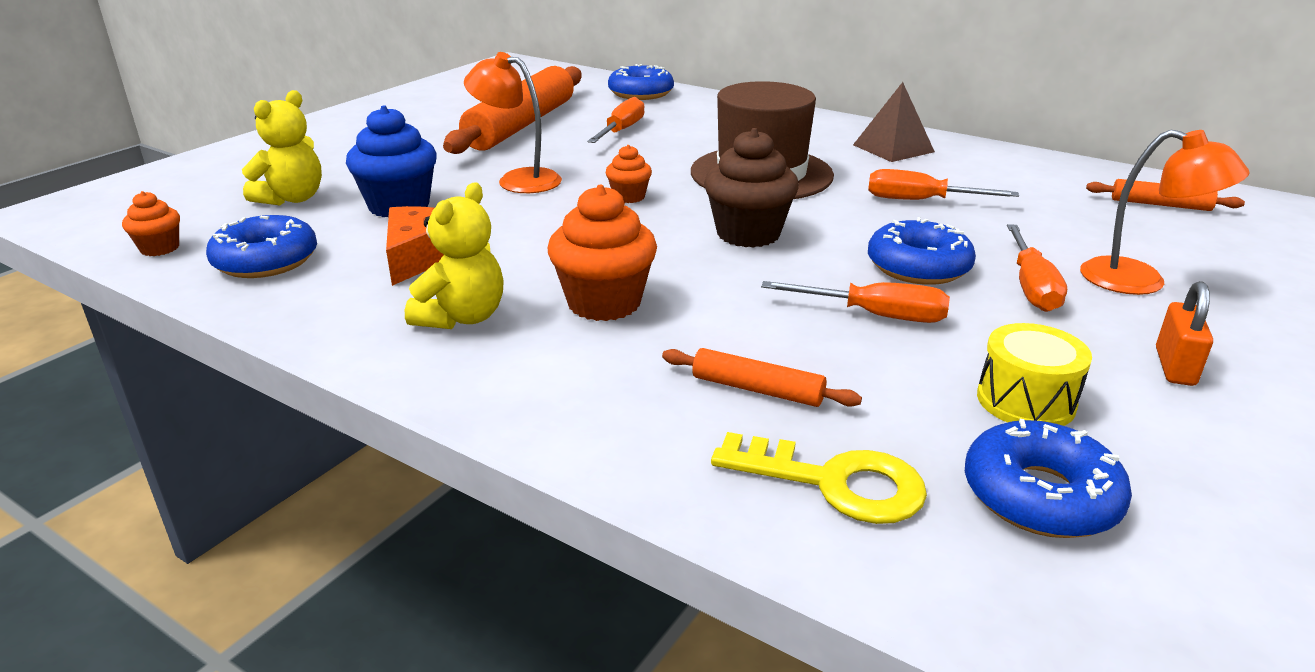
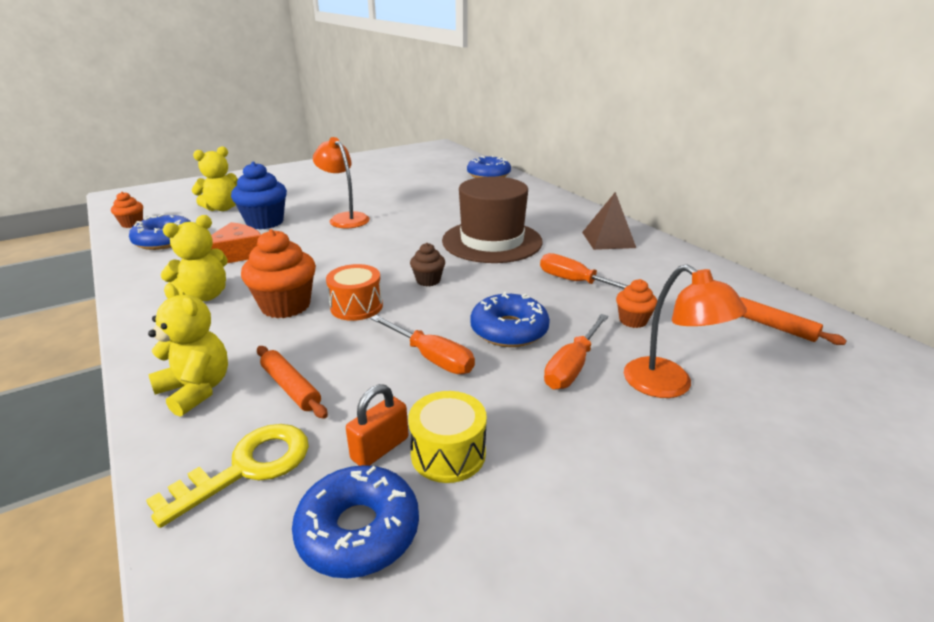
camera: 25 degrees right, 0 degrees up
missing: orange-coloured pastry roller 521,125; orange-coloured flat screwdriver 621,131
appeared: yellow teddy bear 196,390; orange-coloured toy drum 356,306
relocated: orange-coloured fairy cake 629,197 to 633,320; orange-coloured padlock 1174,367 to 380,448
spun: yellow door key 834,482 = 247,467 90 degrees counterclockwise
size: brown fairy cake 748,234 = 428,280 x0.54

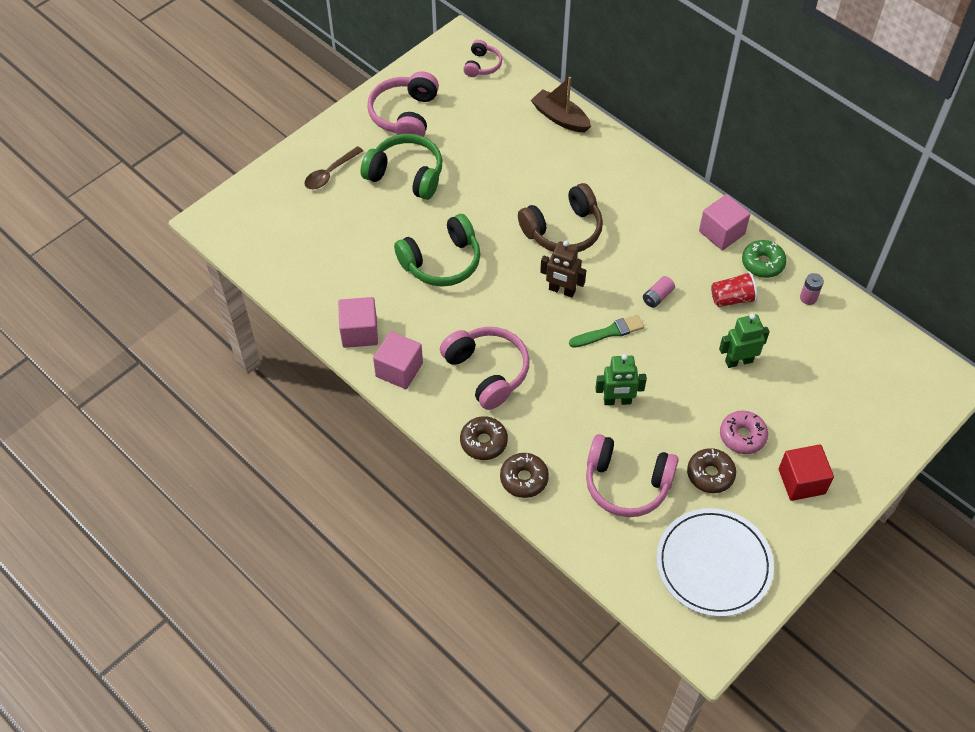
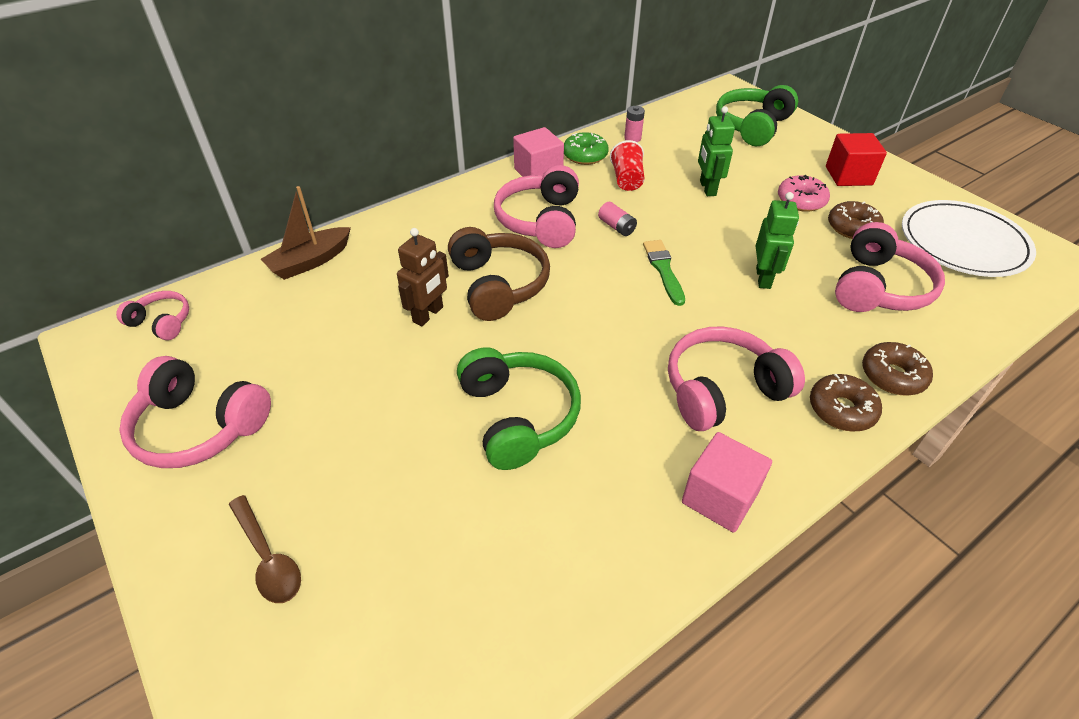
camera: 80 degrees left, 10 degrees down
missing: rosy block 359,332
appeared: rosy over-ear headphones 540,221
relocated: green over-ear headphones 406,175 to 752,126; brown robot figure 562,290 to 428,315

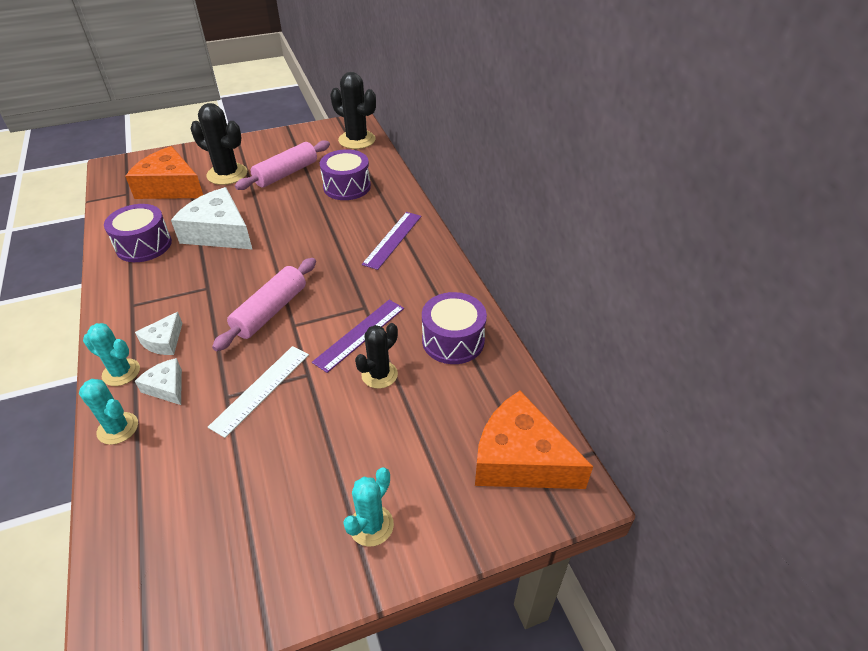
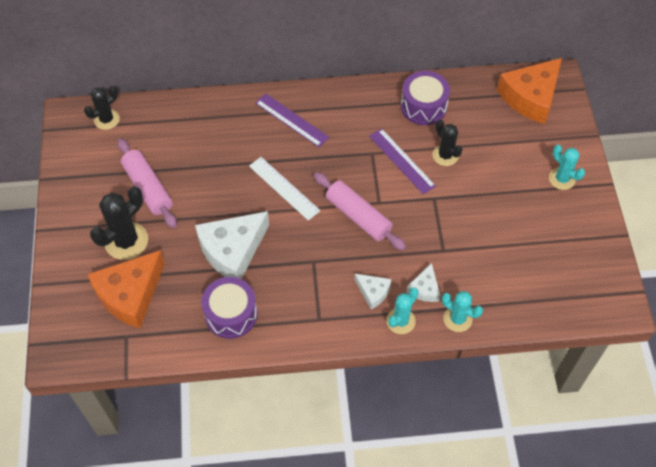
camera: 75 degrees left, 15 degrees up
missing: purple toy drum 347,187
relocated: pure white straightedge 261,389 to 284,188
spun: teal prickly plant 118,428 = 457,319 75 degrees clockwise; pure white piece of cheese 166,387 = 424,289 45 degrees counterclockwise
size: jet-black prickly plant 357,140 = 106,119 x0.63

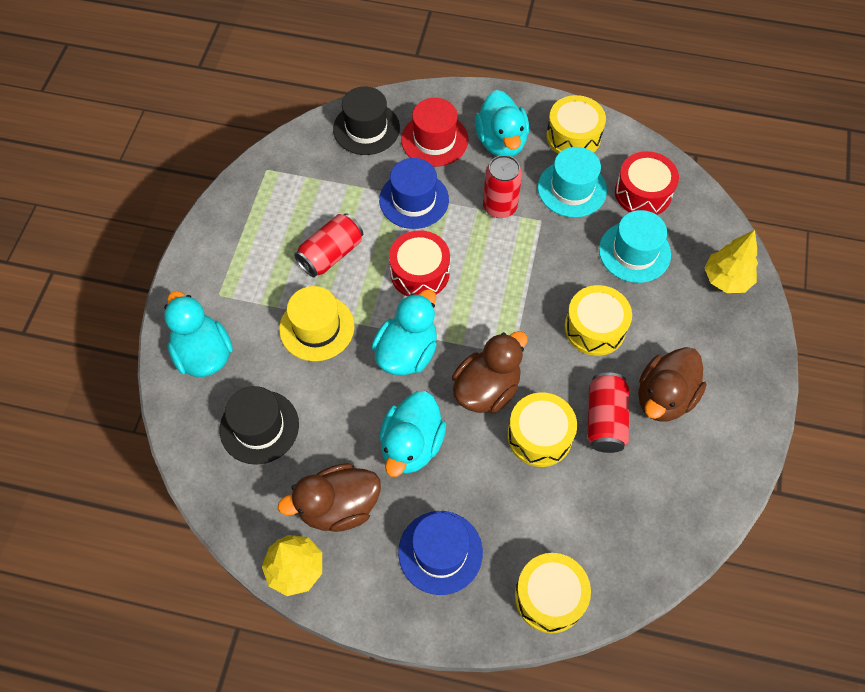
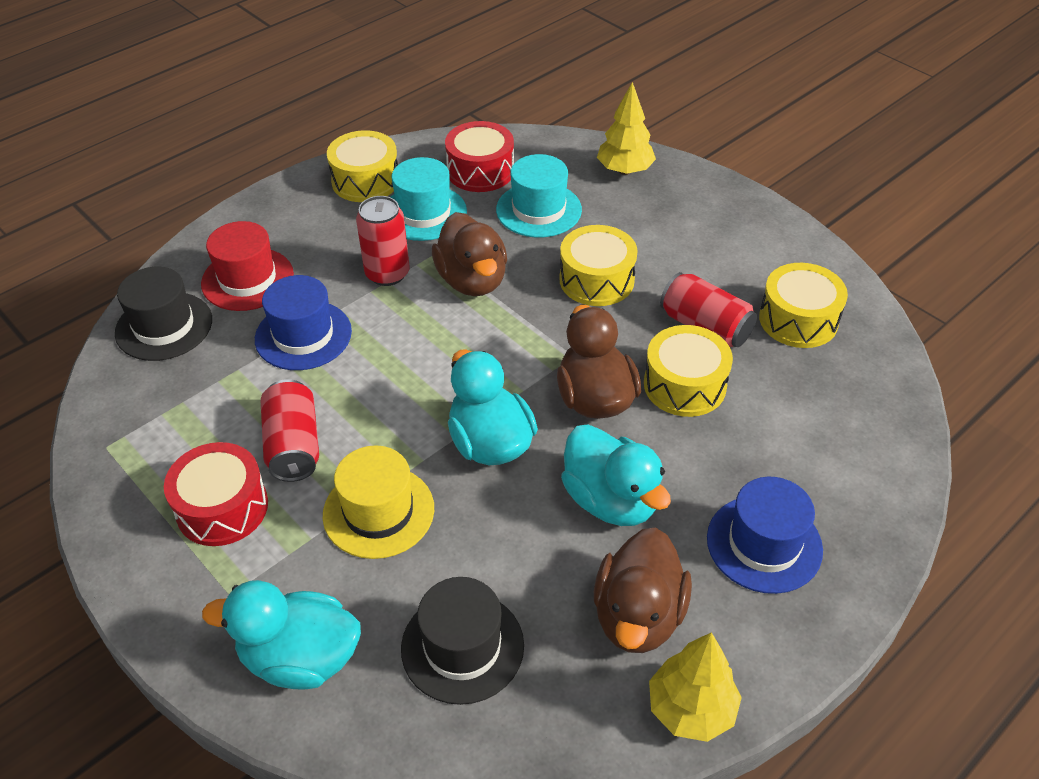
camera: 55 degrees left, 15 degrees down
missing: teal rubber duck 501,142
relocated: scarlet toy drum 419,273 to 222,508; yellow toy drum 549,597 to 798,320; brown rubber duck 664,397 to 472,280

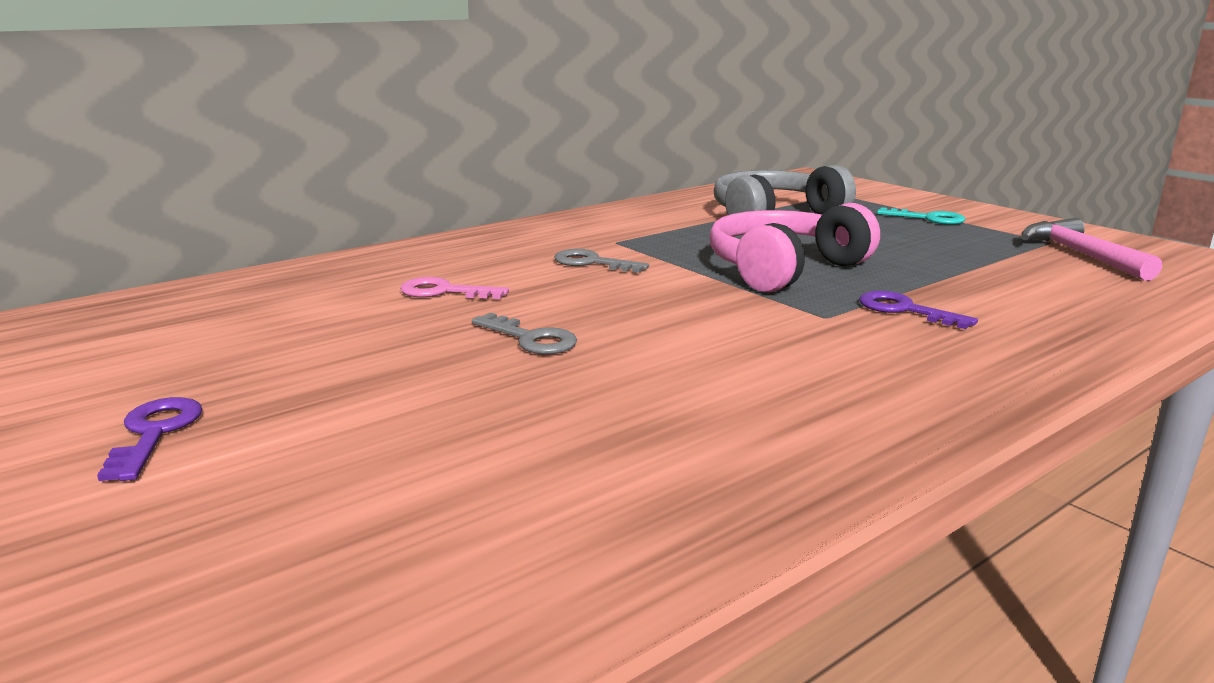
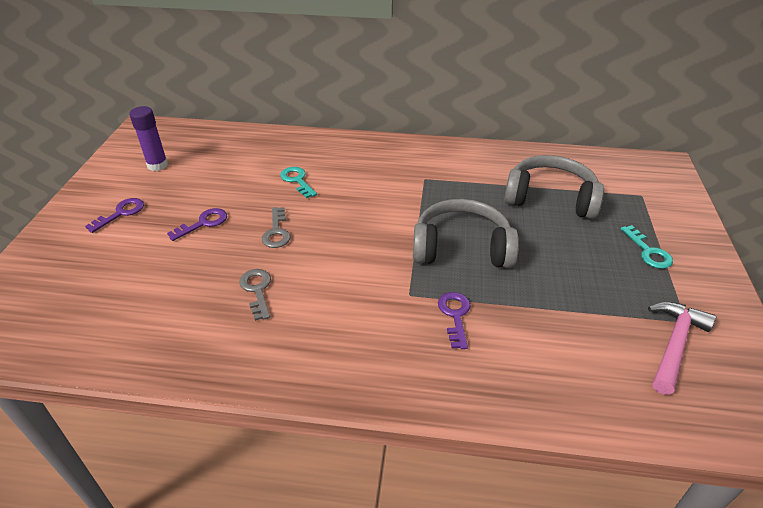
camera: 45 degrees right, 20 degrees up
appeared: purple glue 157,165; purple door key 203,223
relocated: gray door key 592,263 to 257,290
colour: rosy door key 444,292 to teal door key 297,180; rosy over-ear headphones 784,269 to gray over-ear headphones 461,248

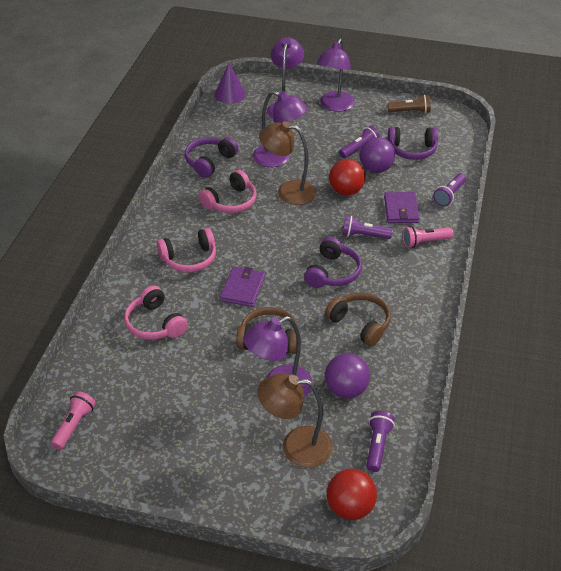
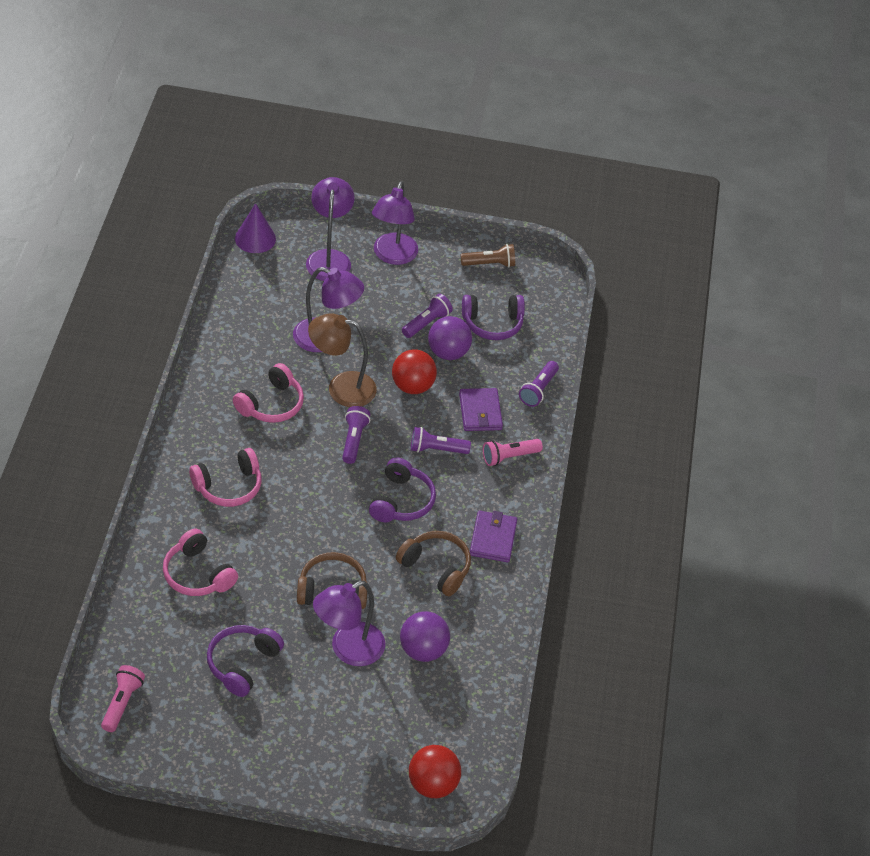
camera: 10 degrees left, 5 degrees up
missing: brown lamp 296,446
relocated: purple over-ear headphones 209,162 to 242,664; purple billfold 243,288 to 493,538; purple torch 377,446 to 353,440

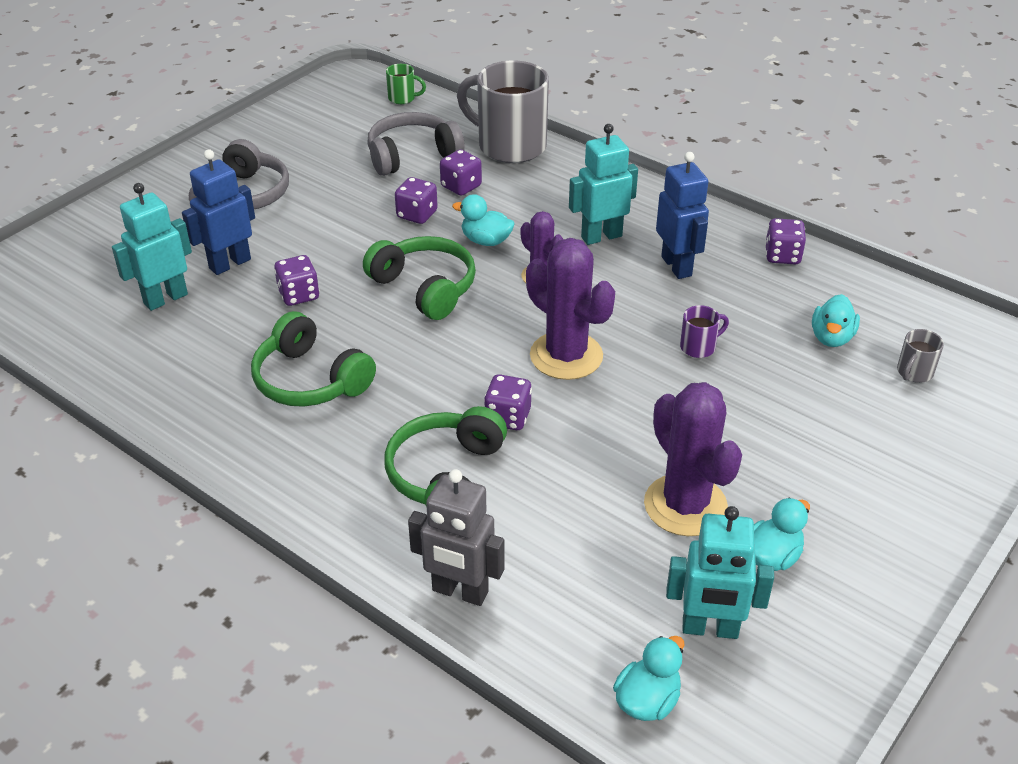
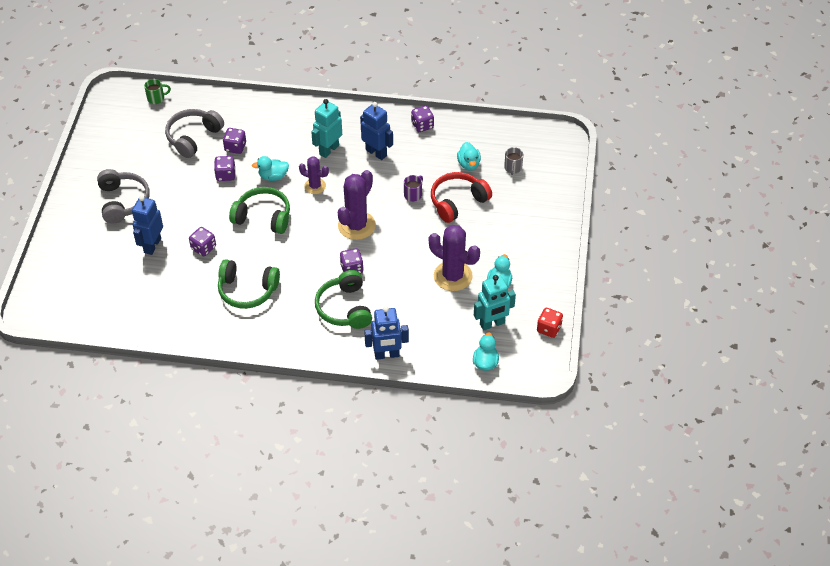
camera: 30 degrees left, 10 degrees up
missing: teal robot figure 165,298; gray mug 509,146
appeared: scarlet over-ear headphones 457,202; scarlet game die 549,329
colour: gray robot figure 460,592 to blue robot figure 387,355
spun: purple prickly plant 566,356 = 356,225 75 degrees counterclockwise

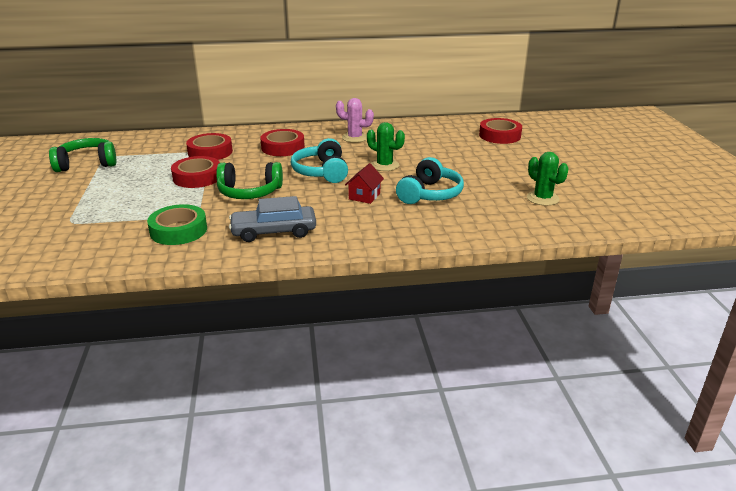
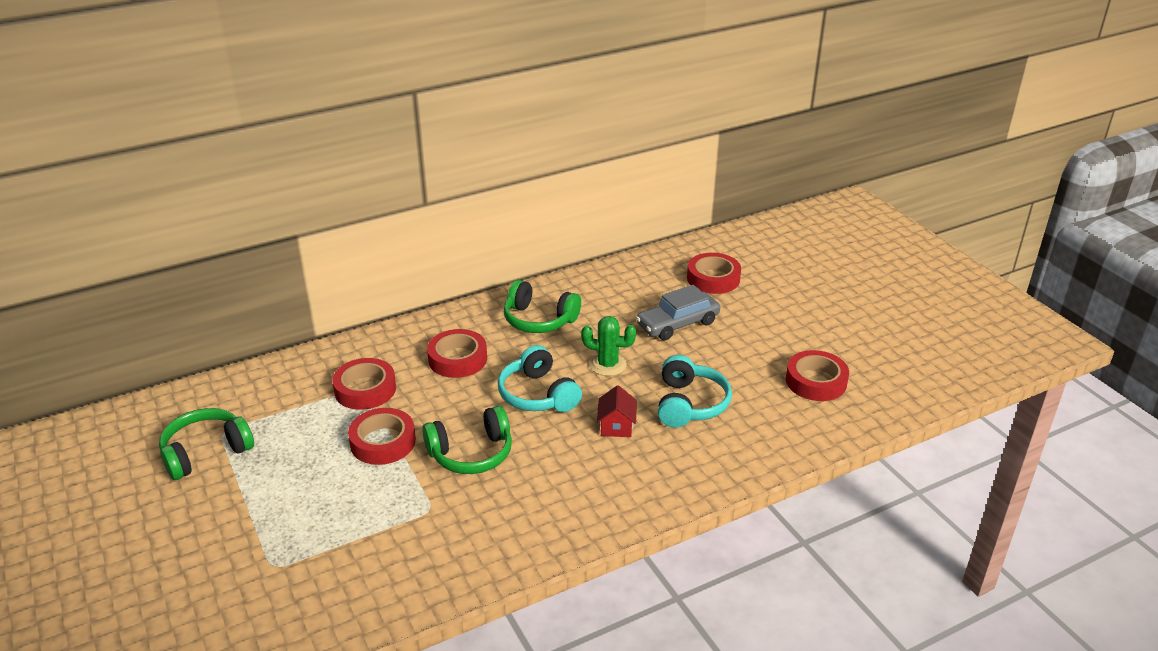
camera: 20 degrees left, 5 degrees up
missing: green sticky tape 178,230
relocated: gray automobile 274,232 to 677,324
exchanged: rosy prickly plant 355,138 to green over-ear headphones 539,320; green prickly plant 542,198 to scarlet sticky tape 816,381

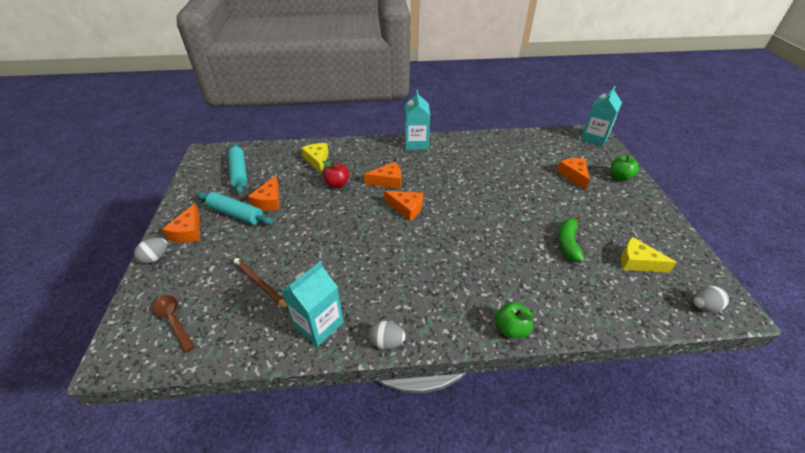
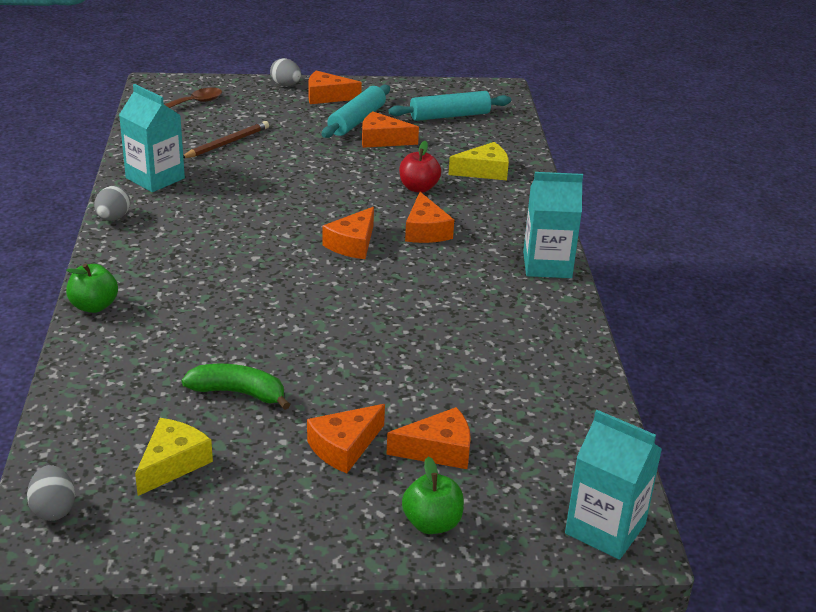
camera: 90 degrees right, 10 degrees down
appeared: orange-coloured piece of cheese 344,447

